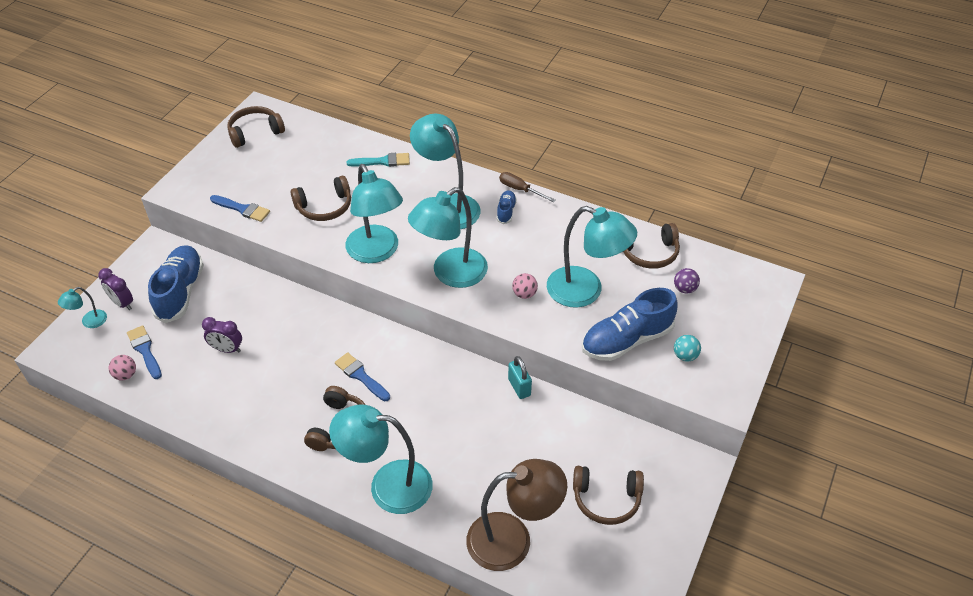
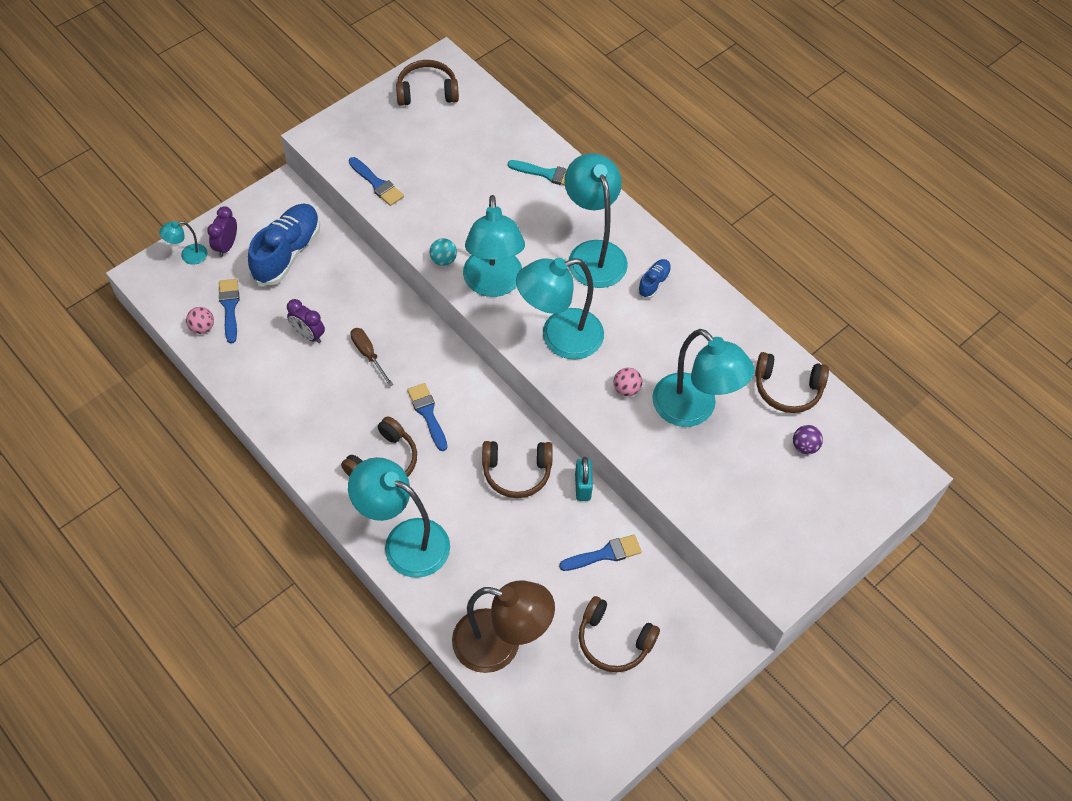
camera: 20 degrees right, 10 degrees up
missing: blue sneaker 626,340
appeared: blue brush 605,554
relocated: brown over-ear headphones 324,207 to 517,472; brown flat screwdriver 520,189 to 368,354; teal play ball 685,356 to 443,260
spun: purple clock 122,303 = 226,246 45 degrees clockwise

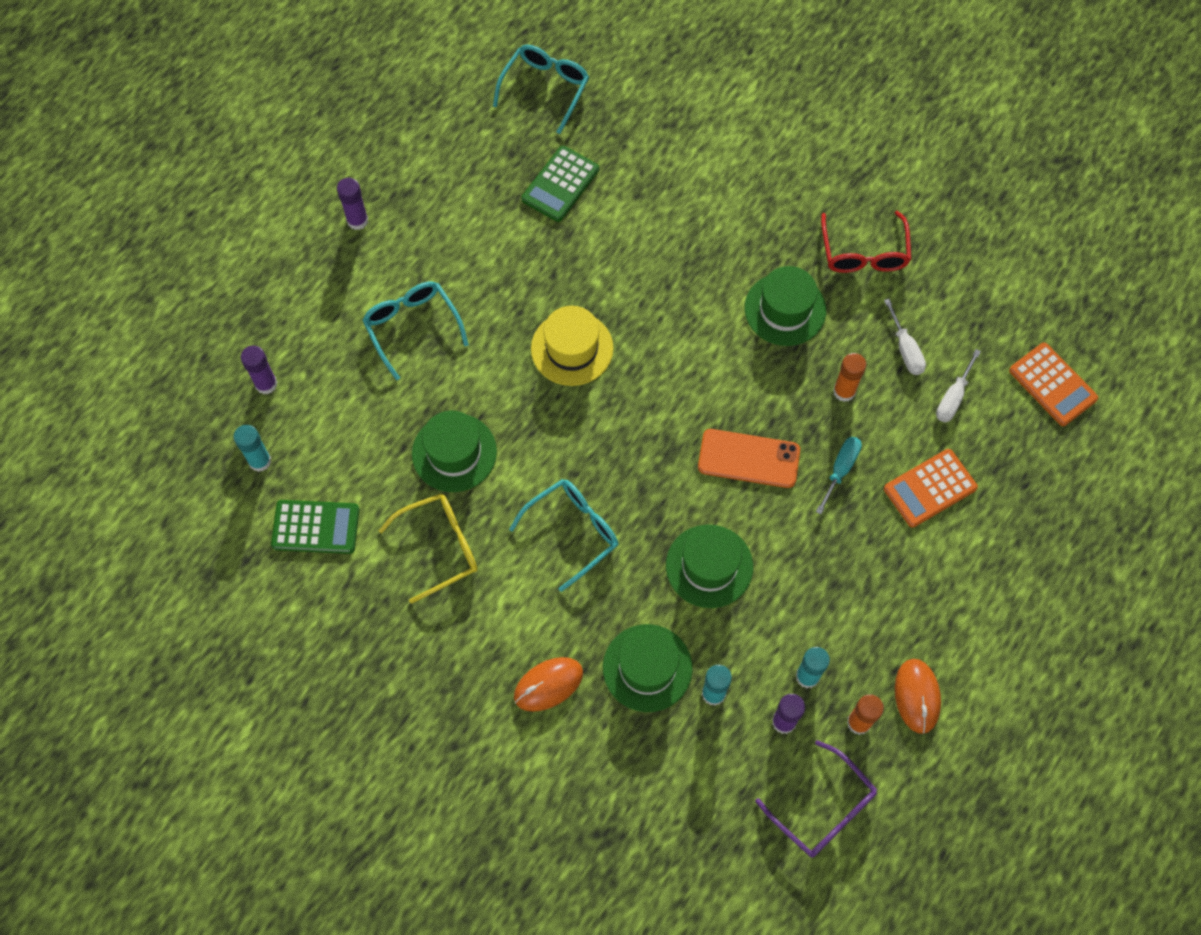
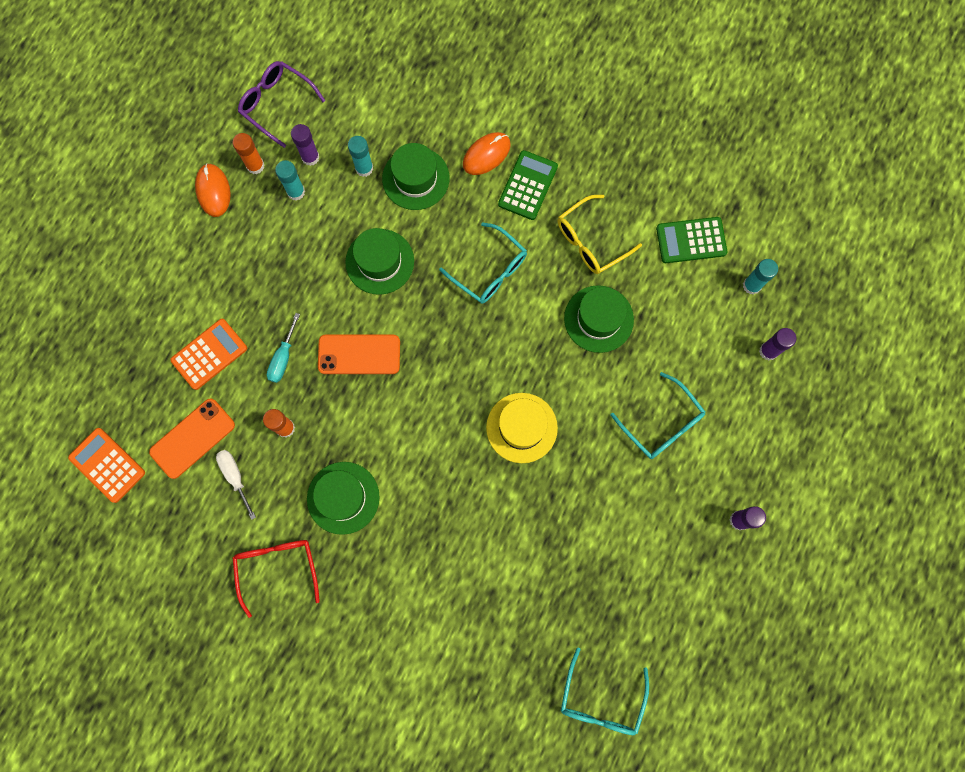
camera: 170 degrees right, 10 degrees up
relocated: green calculator 560,184 to 527,185
exchanged: pure white flat screwdriver 953,397 to orange-coloured smartphone 192,438
spun: teal eyeglasses 573,531 = 490,271 90 degrees counterclockwise

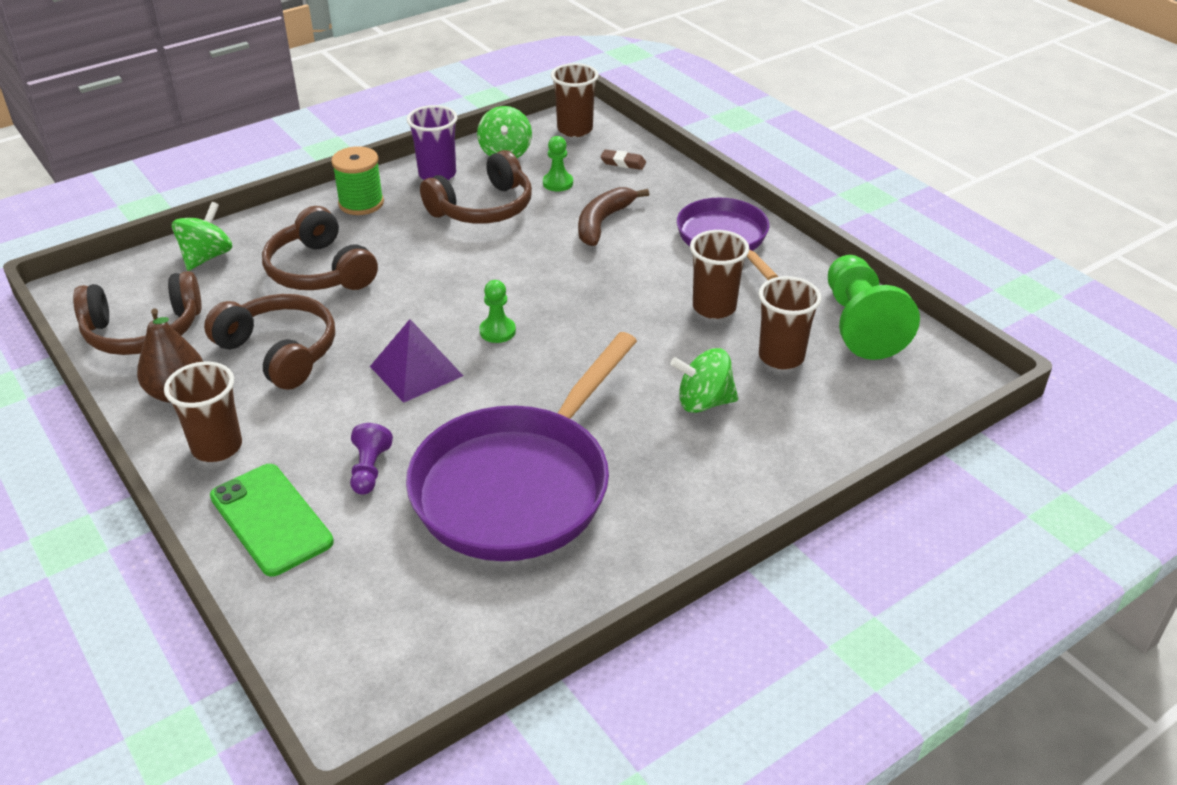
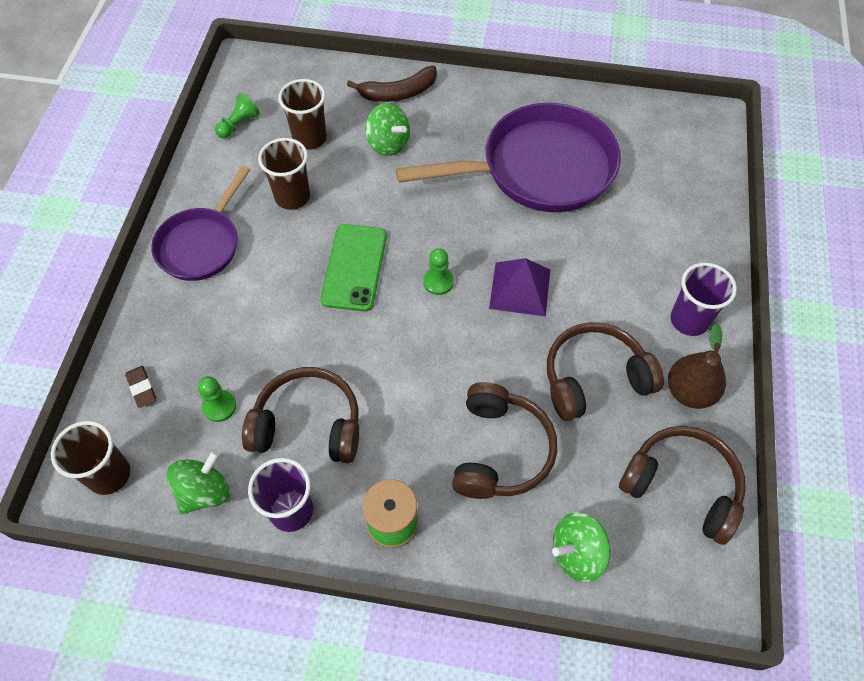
camera: 135 degrees left, 20 degrees up
missing: purple pawn 369,470
relocated: green smartphone 271,519 to 354,267; brown banana fruit 603,222 to 398,93
colour: brown beaker 217,447 to purple beaker 689,320
spun: brown over-ear headphones 280,352 = 594,378 75 degrees clockwise
size: green pawn 860,324 = 238,124 x0.48

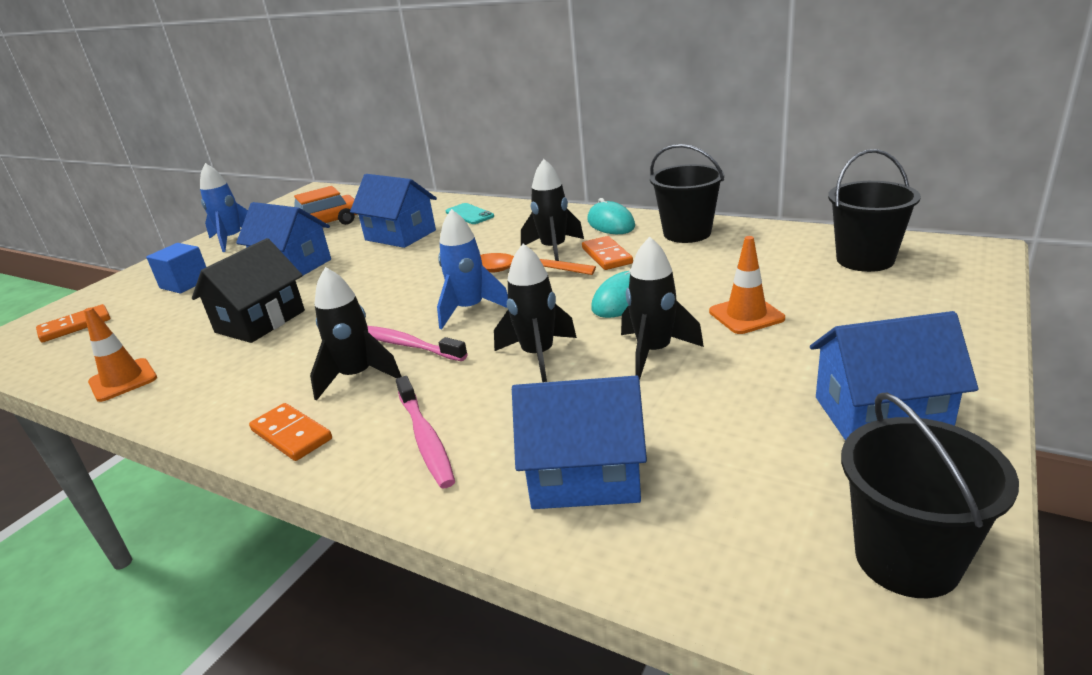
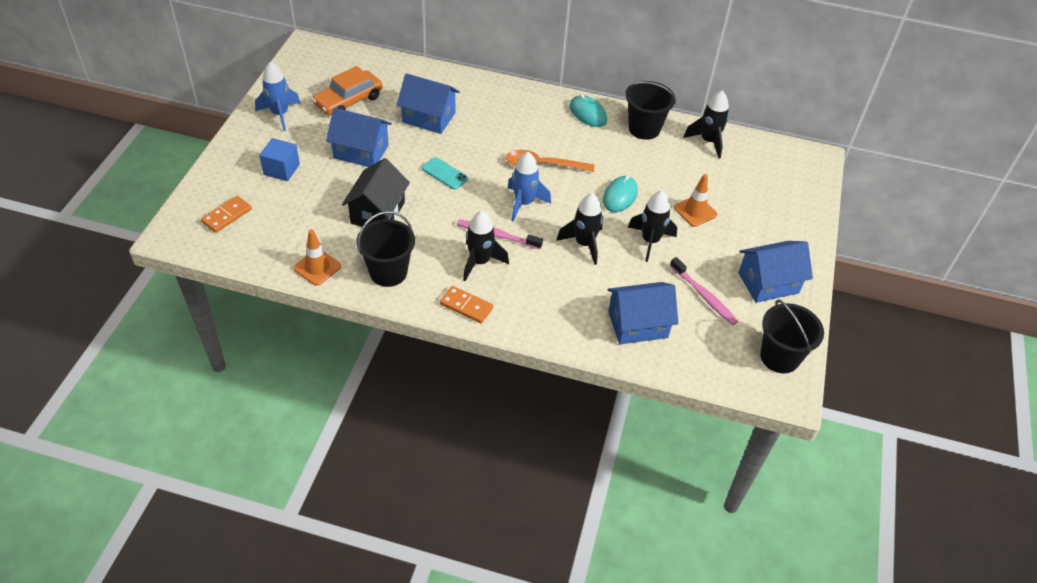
camera: 20 degrees left, 20 degrees up
missing: orange-coloured domino piece 606,256
relocated: rosy tooth brush 425,438 to 704,296; teal smartphone 469,214 to 444,173; jet-black toy rocket 554,249 to 708,141; jet-black sand bucket 865,259 to 388,272

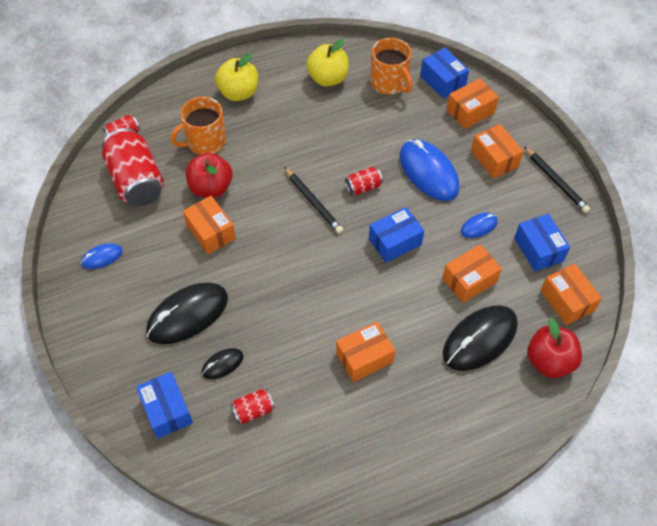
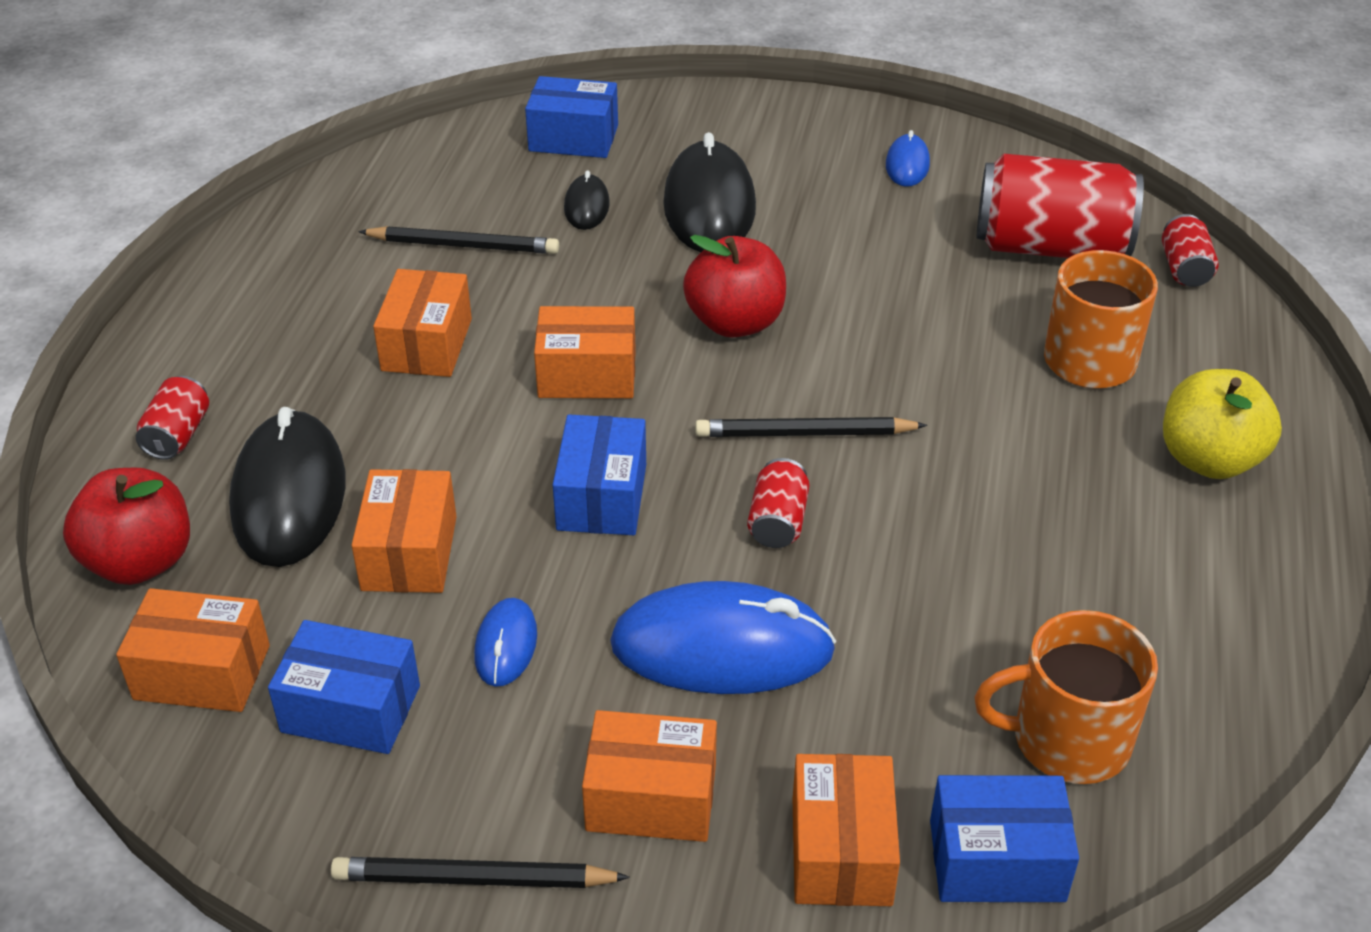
camera: 125 degrees right, 15 degrees down
missing: yellow apple 328,78
appeared: jet-black pencil 464,245
relocated: orange-coloured package 211,232 to 587,375; scarlet apple 211,188 to 735,322; scarlet can 253,410 to 178,435

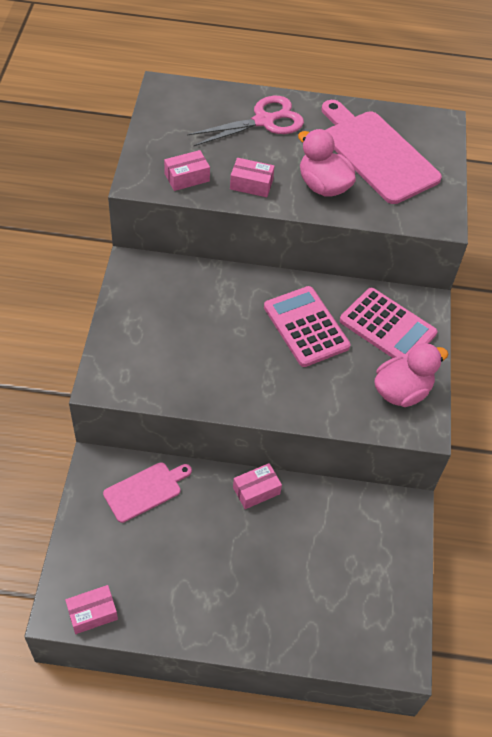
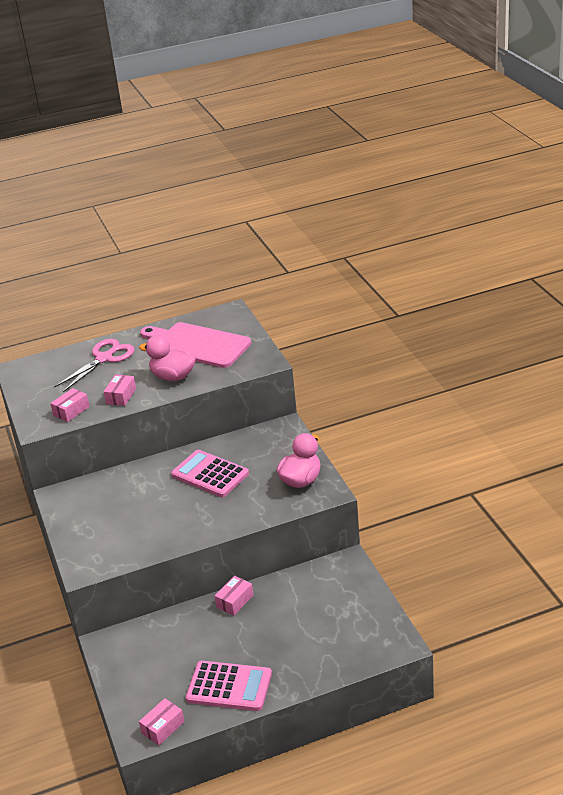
camera: 20 degrees left, 20 degrees down
missing: rosy bread board 145,490
relocated: rosy calculator 387,327 to 229,687
spun: rosy package 251,184 = 121,396 60 degrees counterclockwise

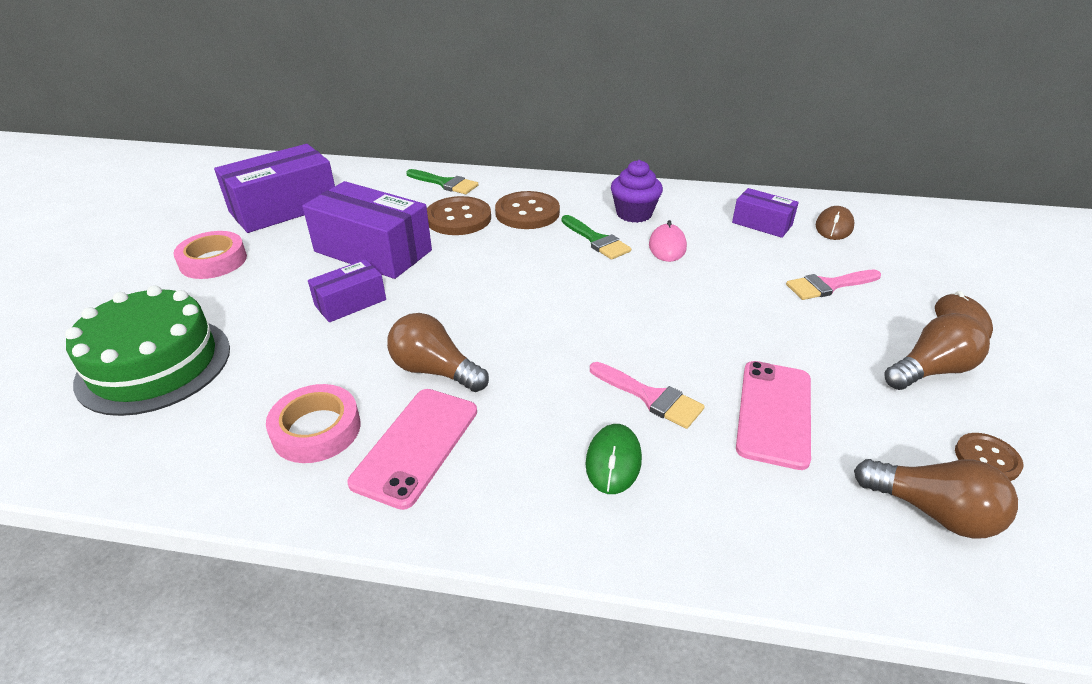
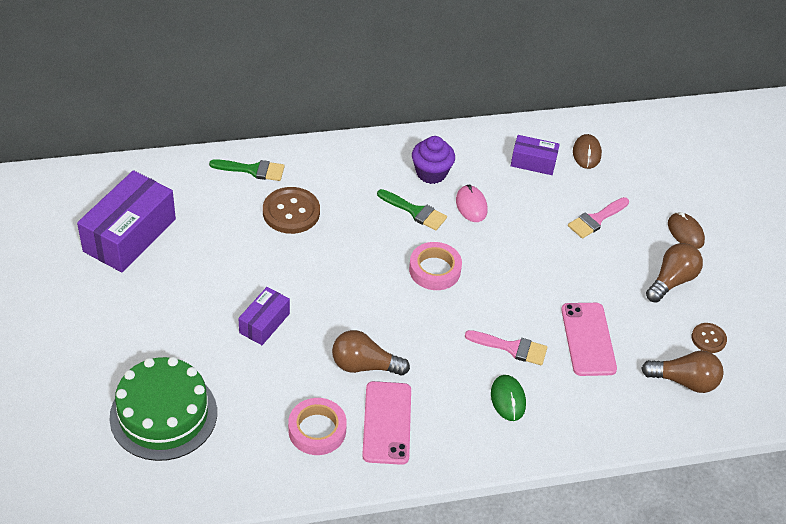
camera: 25 degrees left, 10 degrees up
missing: purple package 373,251; brown button 527,213
relocated: rosy sticky tape 213,261 to 434,270

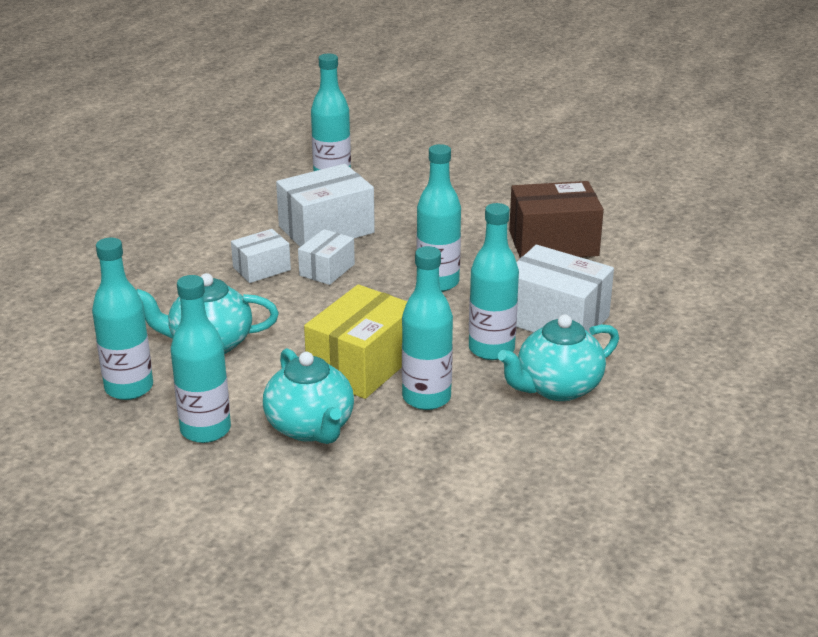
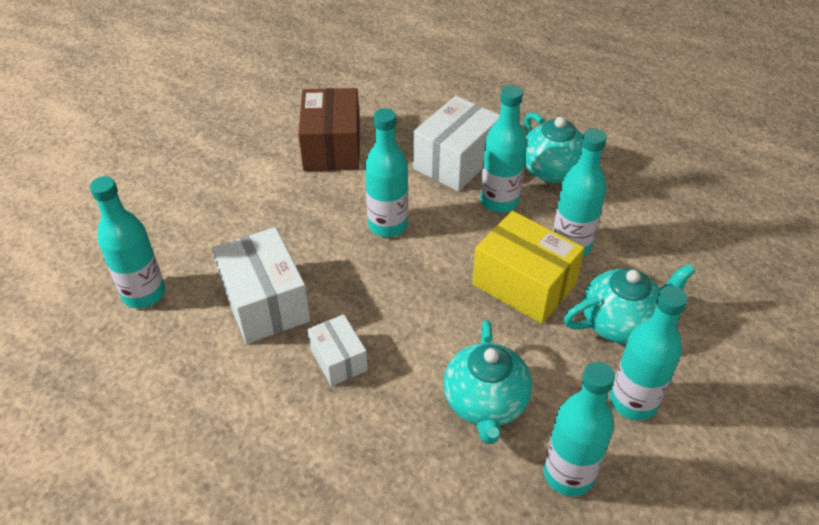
camera: 85 degrees left, 15 degrees up
missing: pure white package 327,270

